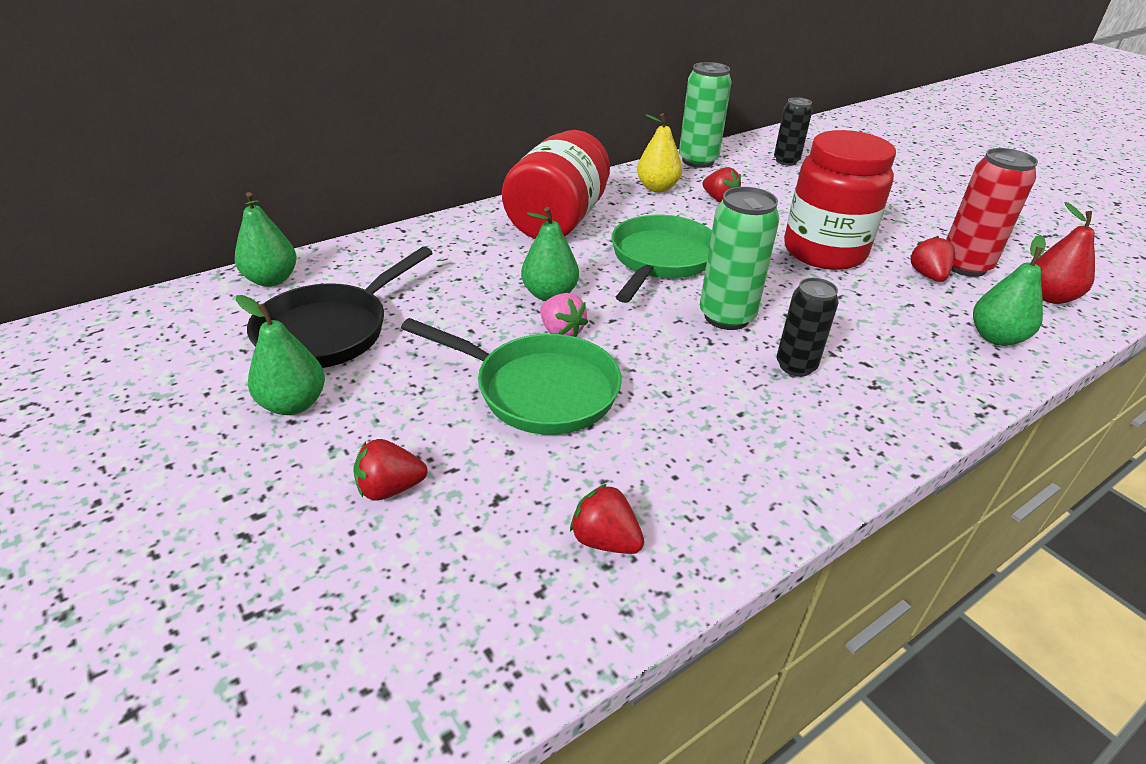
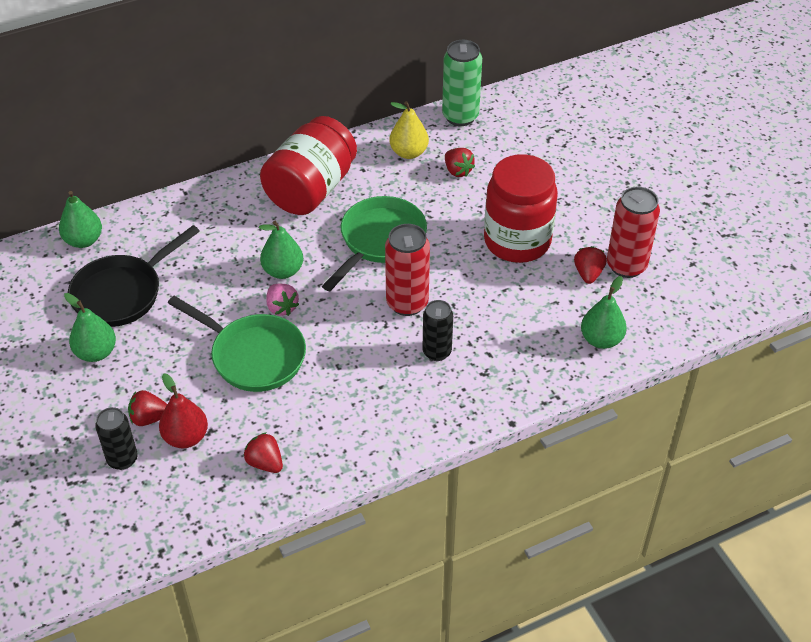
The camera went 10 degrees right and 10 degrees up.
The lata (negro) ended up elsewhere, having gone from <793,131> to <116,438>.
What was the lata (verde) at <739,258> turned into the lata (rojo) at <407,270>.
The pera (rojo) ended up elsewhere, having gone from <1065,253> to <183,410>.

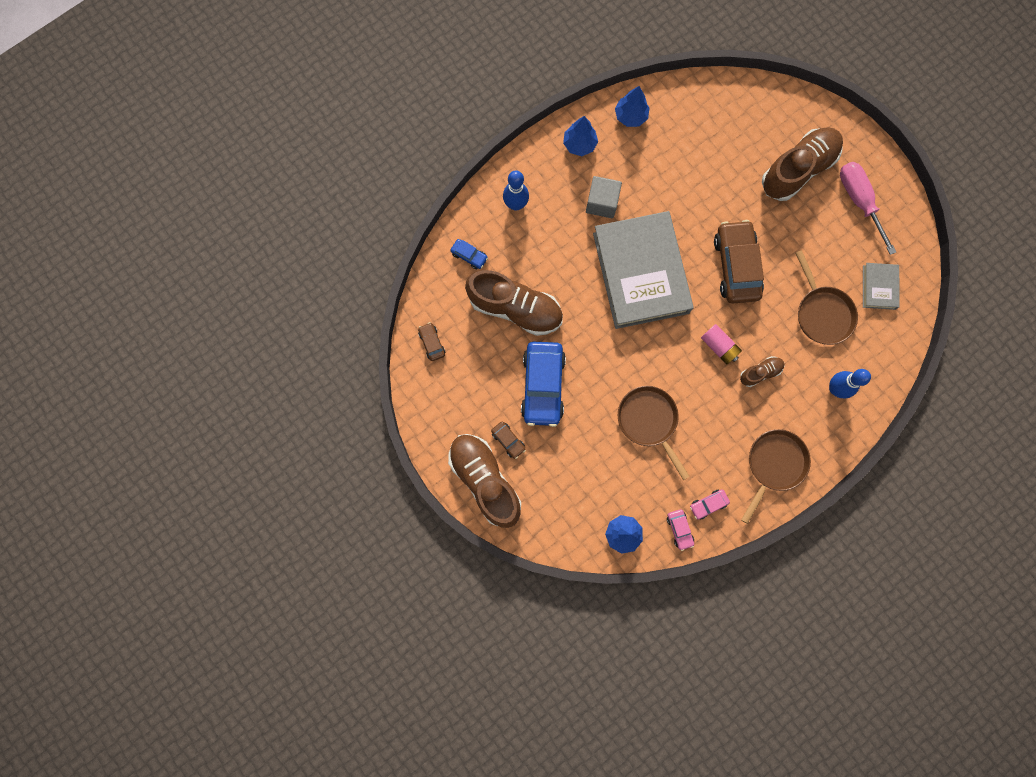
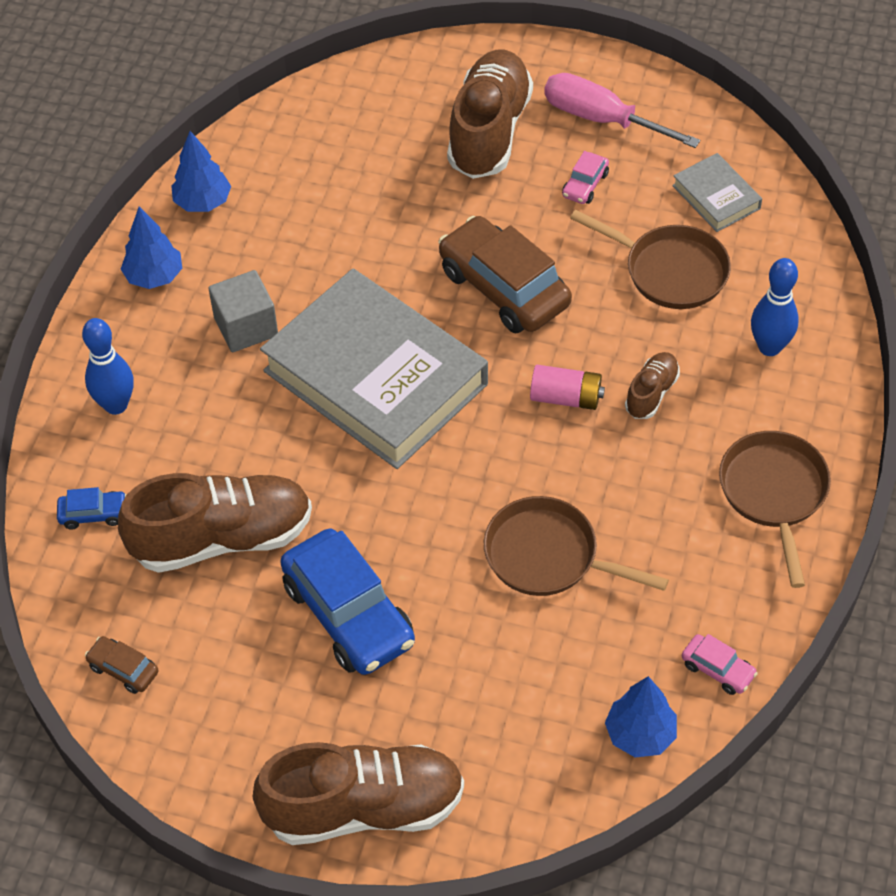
The camera went 35 degrees left and 25 degrees down.
The second view lost the coche (marrón) at <508,440>.
The zapato (marrón) at <484,481> ended up facing another way, 150 degrees clockwise from before.
The coche (rosa) ended up elsewhere, having gone from <710,504> to <585,177>.

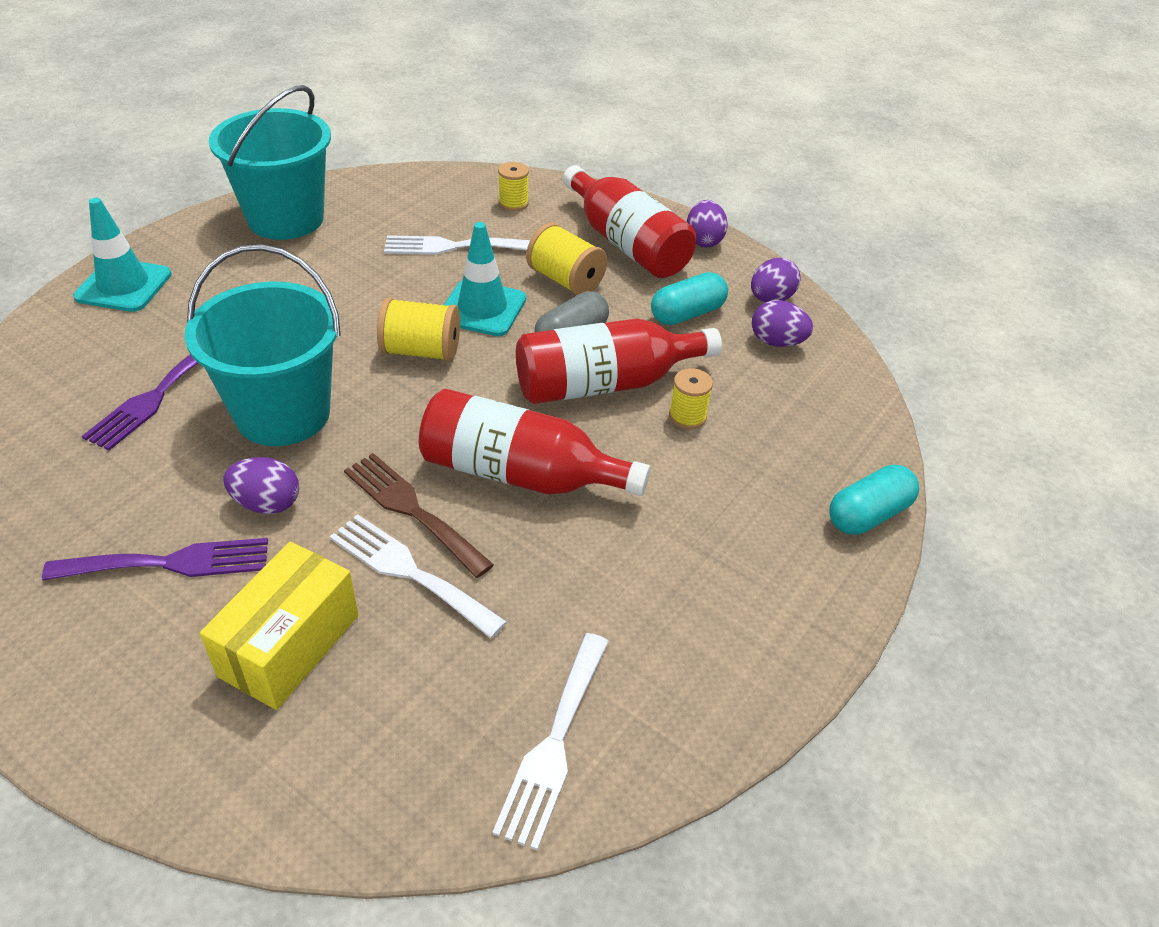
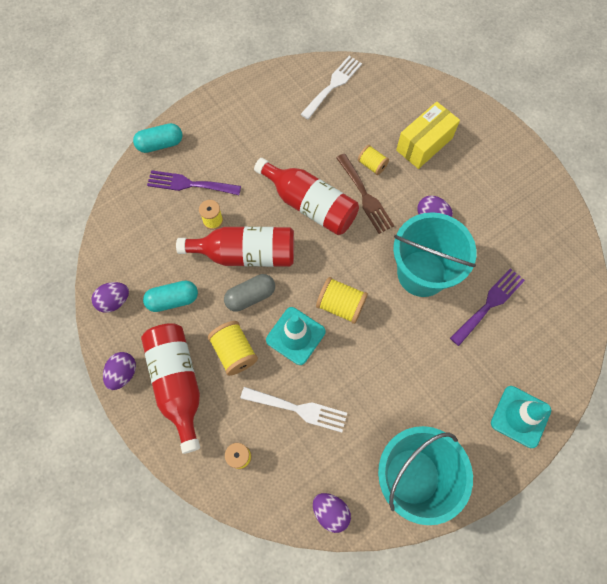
The camera went 160 degrees left and 25 degrees up.
The huevo (morado) ended up elsewhere, having gone from <782,323> to <332,513>.
Where the tenedor (blanco) stood at <418,576>, the carrete (amarillo) came to stand at <373,160>.
The tenedor (morado) ended up elsewhere, having gone from <155,559> to <194,182>.

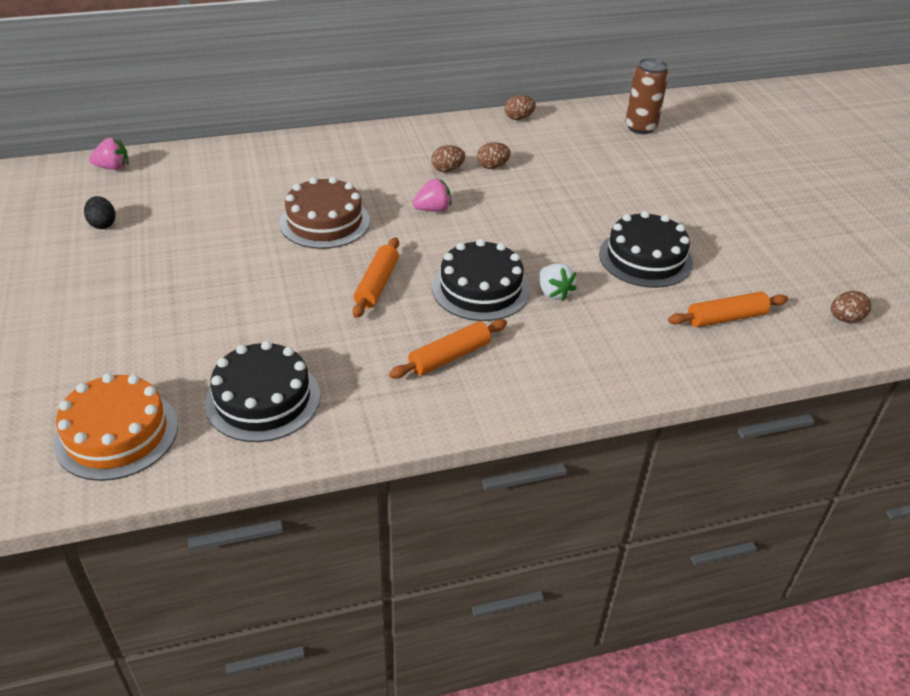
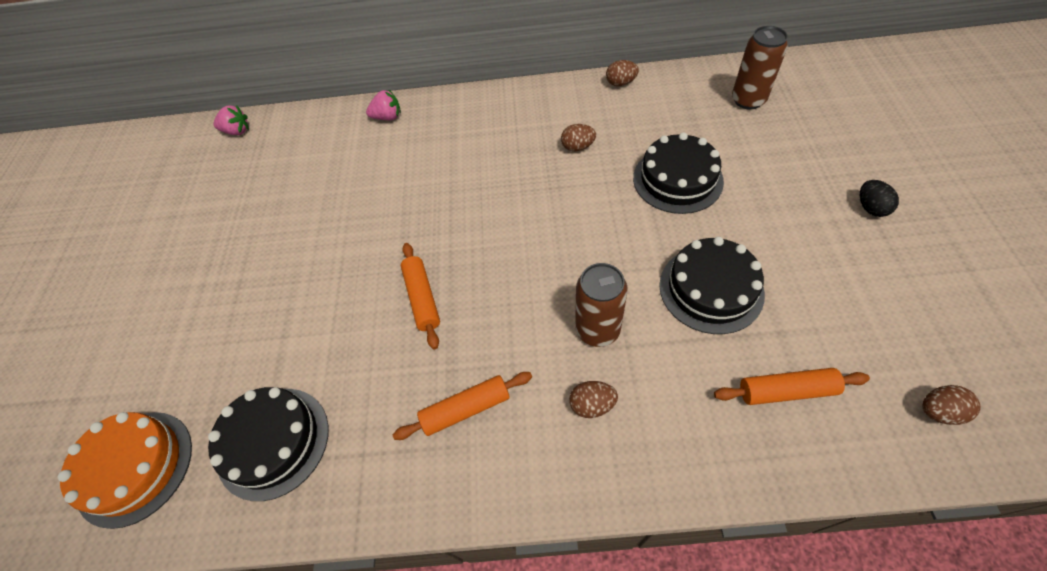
The camera went 20 degrees right and 15 degrees up.
The huevo (marrón) ended up elsewhere, having gone from <448,158> to <593,399>.
The second view lost the tarta (marrón) at <324,213>.
The fresa (rosa) ended up elsewhere, having gone from <432,195> to <383,105>.
The huevo (negro) ended up elsewhere, having gone from <100,212> to <879,198>.
The rodillo (naranja) at <375,278> ended up facing another way, 45 degrees counterclockwise from before.
The tarta (negro) ended up elsewhere, having gone from <481,280> to <678,173>.
Where the fresa (blanco) stood at <558,282>, the lata (marrón) came to stand at <601,305>.

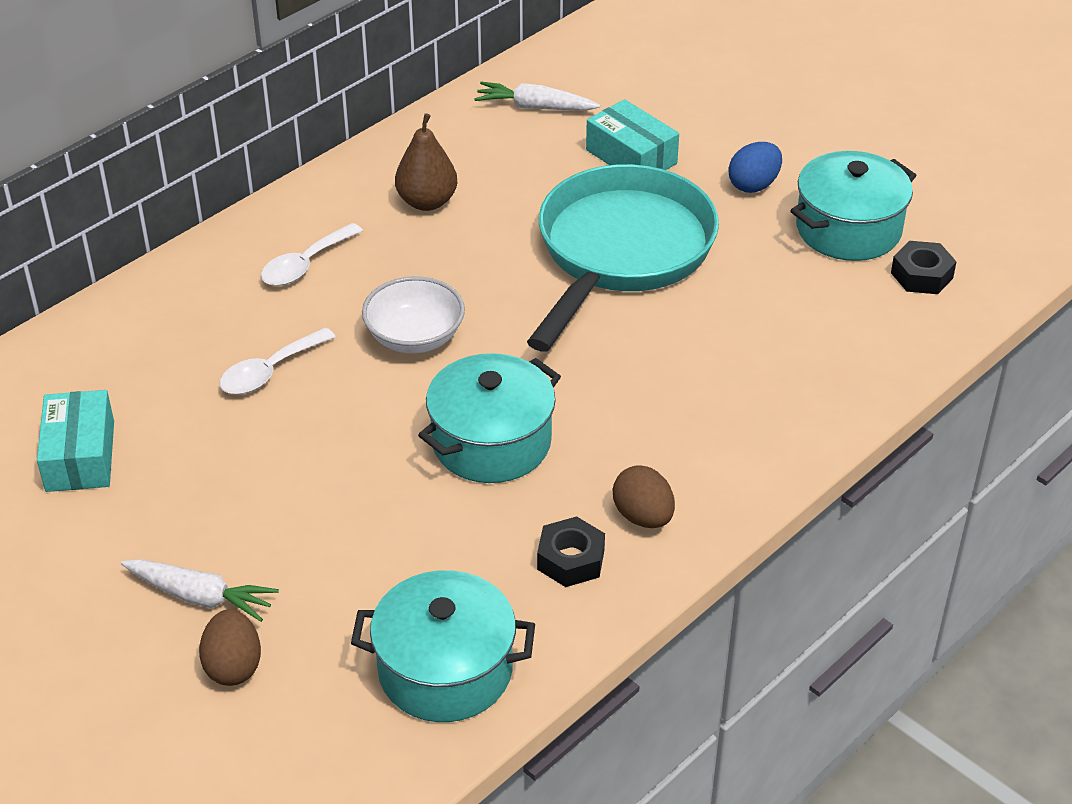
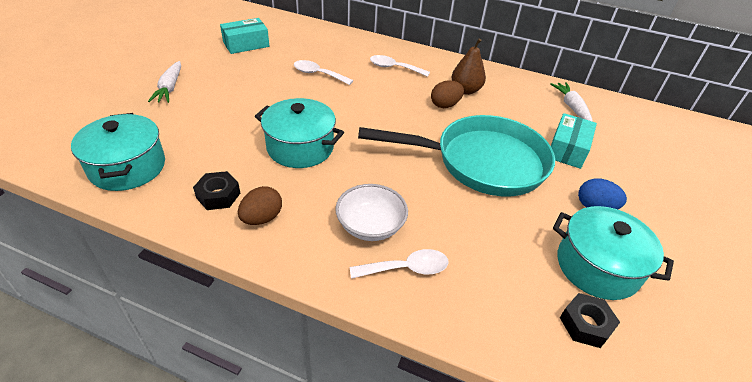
The camera went 65 degrees right and 0 degrees up.
The cuenco (blanco) ended up elsewhere, having gone from <413,314> to <371,212>.
The huevo (marrón) ended up elsewhere, having gone from <230,647> to <447,94>.
The second view gained the cuchara (blanco) at <399,264>.

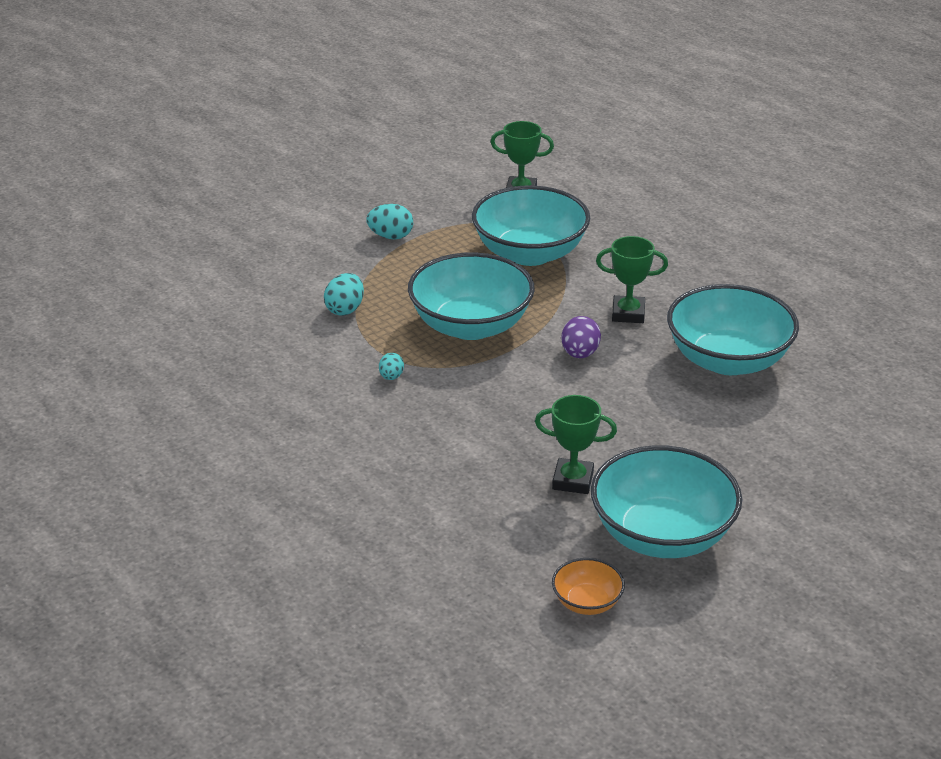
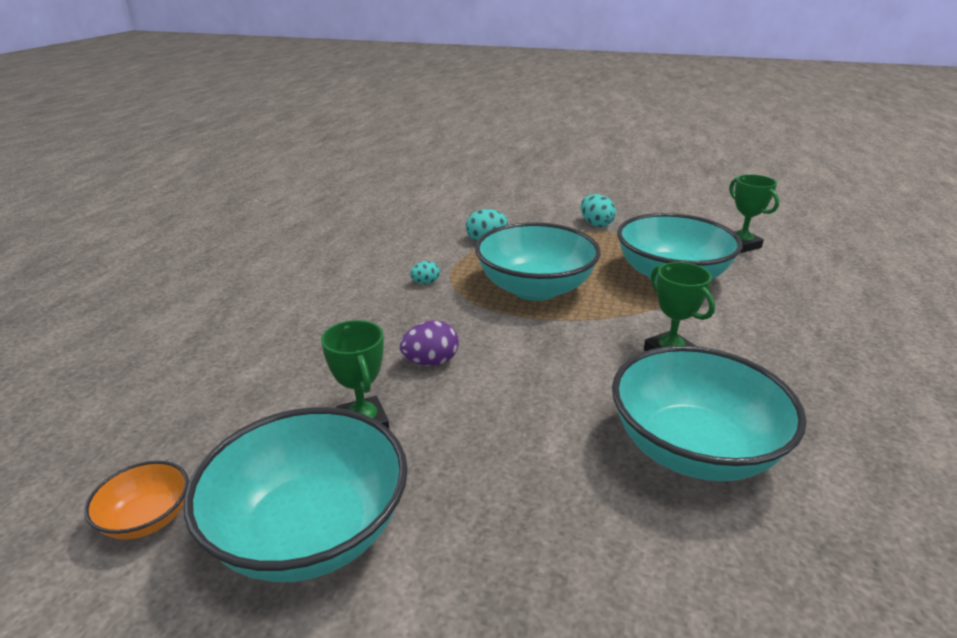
The camera went 55 degrees right and 5 degrees down.
The huevo (morado) ended up elsewhere, having gone from <581,337> to <429,343>.

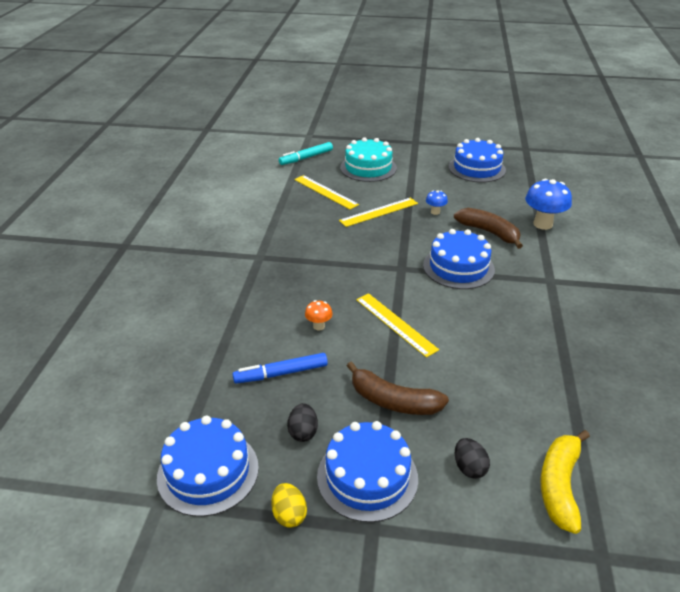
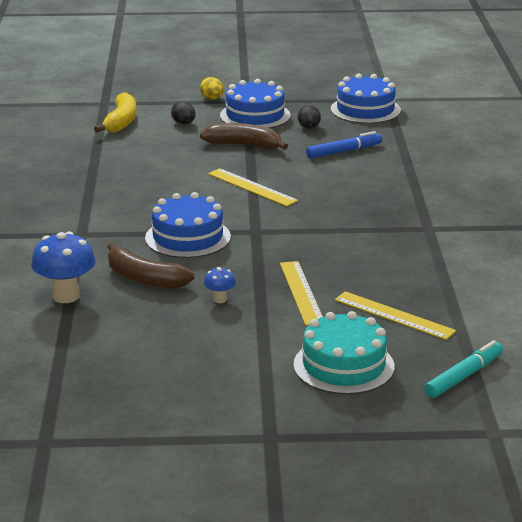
The camera went 170 degrees right and 10 degrees down.
The second view lost the tarta (azul) at <477,160>.
The regla (amarillo) at <378,212> ended up facing another way, 60 degrees counterclockwise from before.
The second view lost the seta (naranja) at <318,315>.
The huevo (amarillo) ended up elsewhere, having gone from <289,505> to <212,88>.

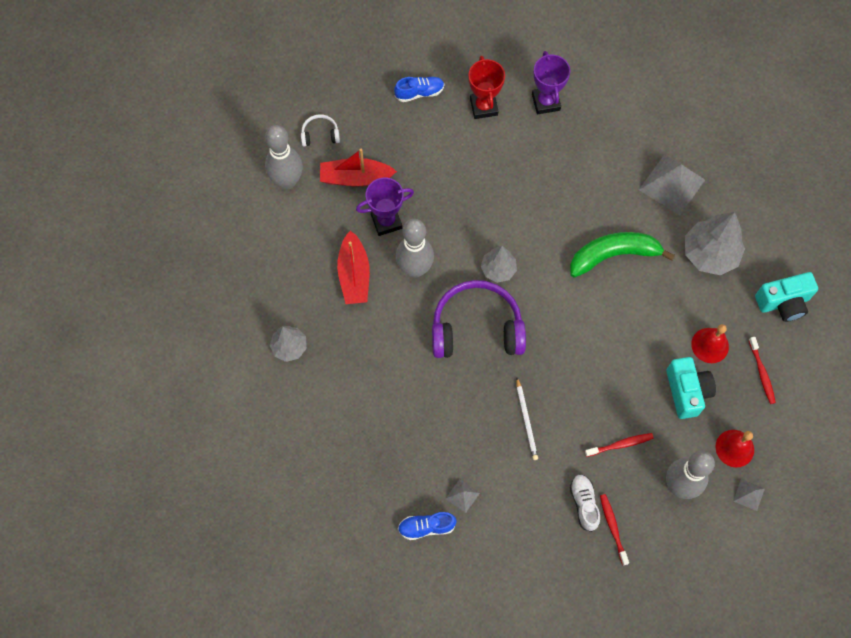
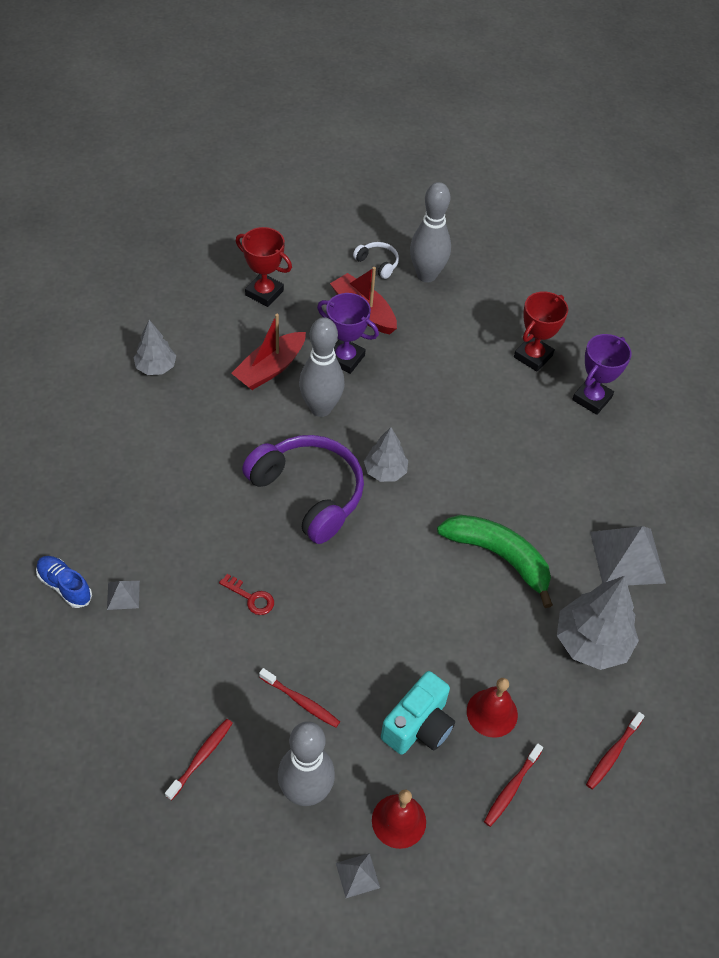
The camera went 45 degrees right and 15 degrees down.
The second view lost the zapato (azul) at <419,89>.
The bolo (gris) ended up elsewhere, having gone from <284,157> to <430,232>.
Where the cámara (turquesa) stood at <786,297>, the cepillo de dientes (rojo) came to stand at <615,750>.
Where the lápiz (blanco) stood at <527,419>, the llave (rojo) came to stand at <246,594>.
The second view lost the zapato (blanco) at <585,503>.
The second view gained the trofeo (rojo) at <264,267>.

